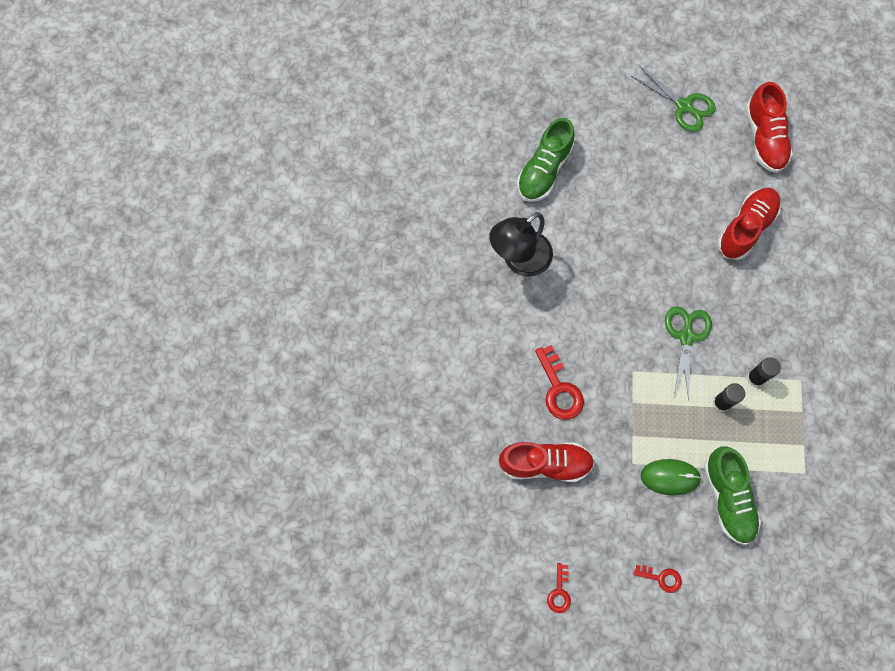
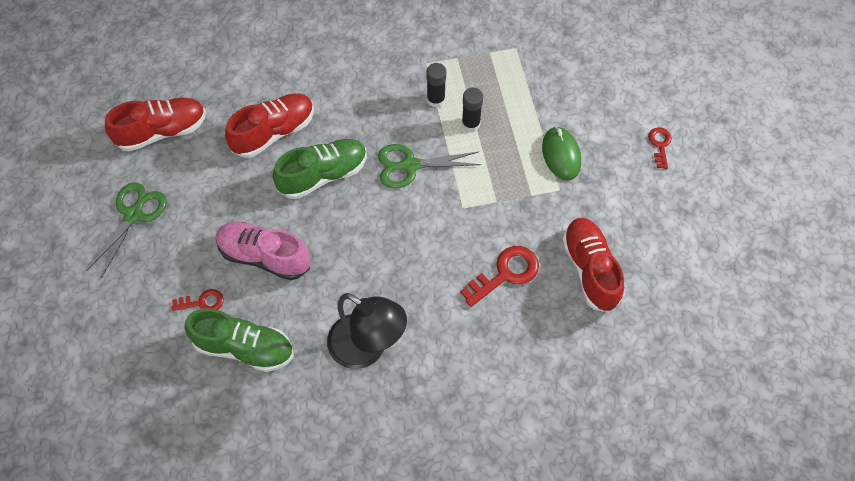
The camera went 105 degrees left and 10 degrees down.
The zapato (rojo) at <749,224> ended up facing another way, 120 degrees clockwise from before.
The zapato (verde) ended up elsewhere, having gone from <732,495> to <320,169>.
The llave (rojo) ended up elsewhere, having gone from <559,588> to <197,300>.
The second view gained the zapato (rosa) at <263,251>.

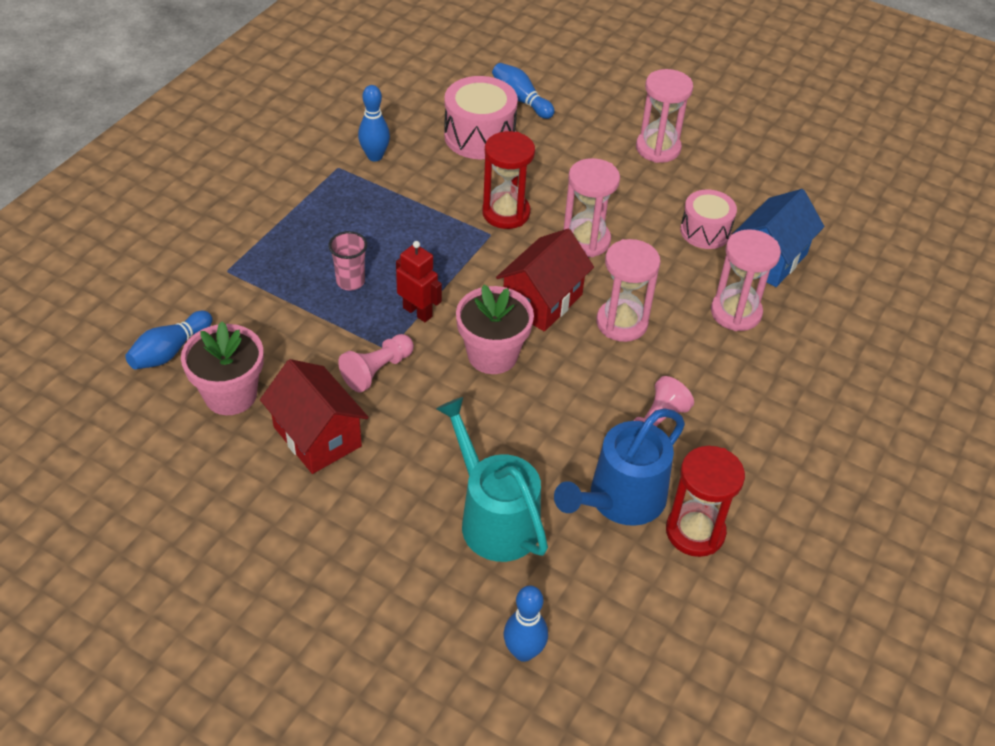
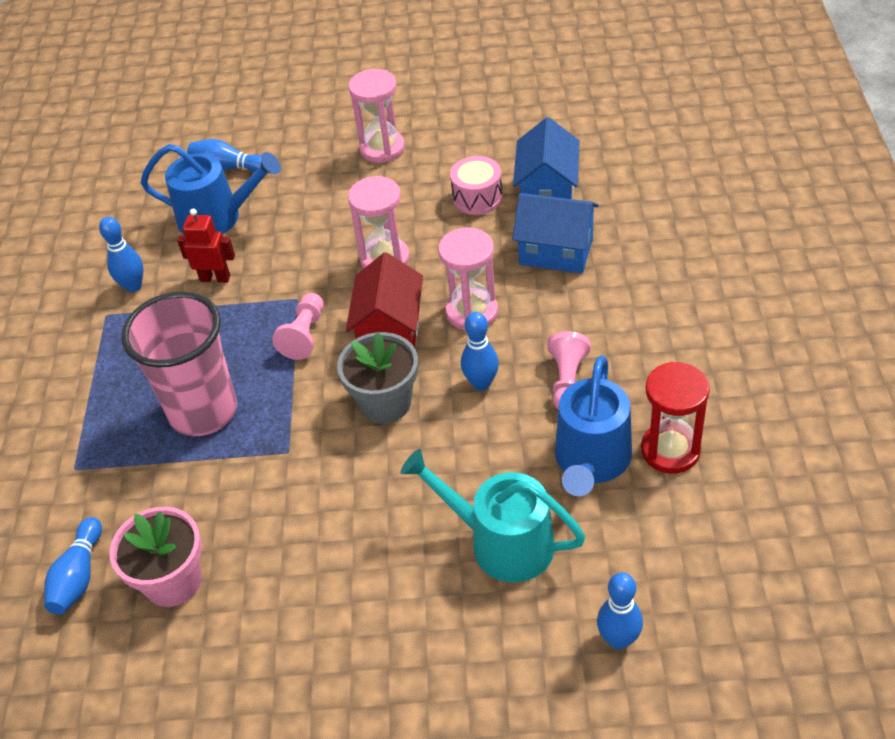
The camera went 25 degrees left and 0 degrees up.
Where the tambor (rosa) stood at <481,117>, the regadera (azul) came to stand at <211,189>.
The second view lost the reloj de arena (rojo) at <508,180>.
Where the reloj de arena (rosa) stood at <746,280>, the casa (azul) came to stand at <555,233>.
The size of the vaso (rosa) at <347,261> changed by a factor of 2.27.
The robot (rojo) ended up elsewhere, having gone from <419,281> to <206,246>.
What was the maceta (rosa) at <495,329> turned into the maceta (gris) at <377,377>.
The peón (rosa) ended up elsewhere, having gone from <376,363> to <298,326>.
The second view lost the casa (rojo) at <314,416>.
The second view gained the bolo (azul) at <480,351>.

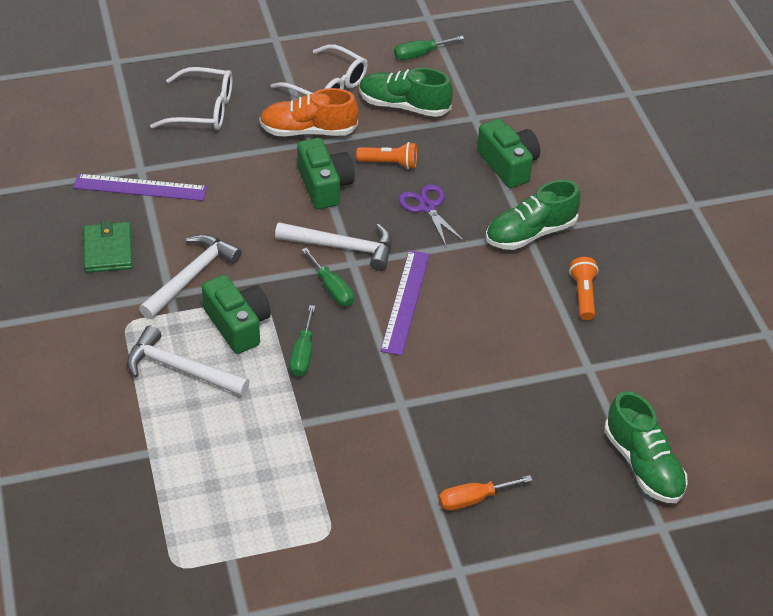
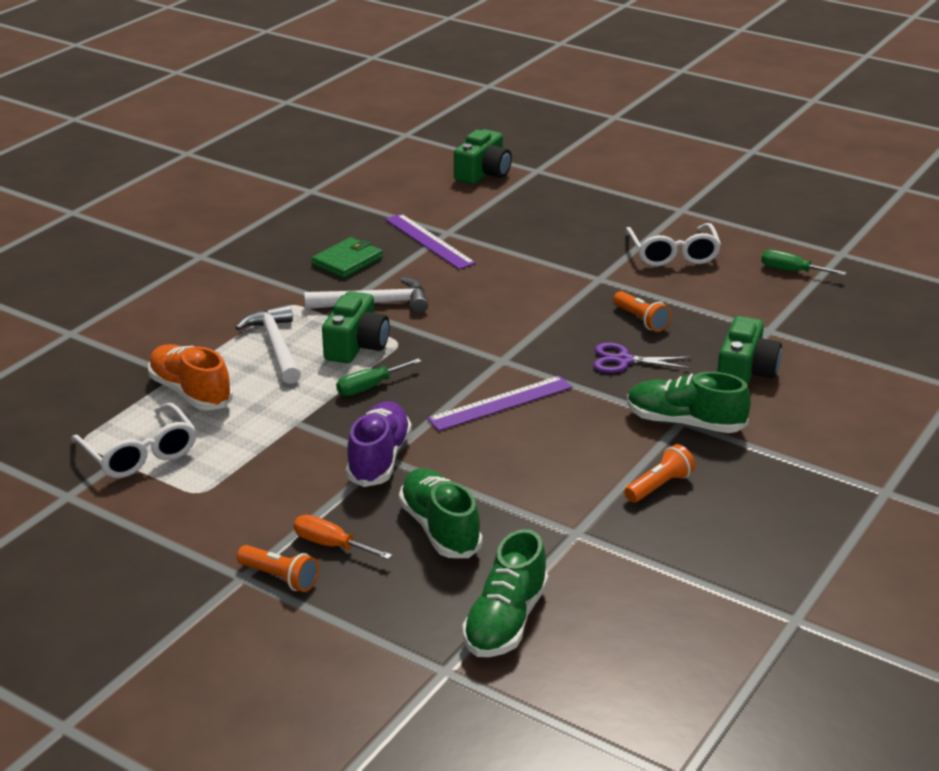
The camera went 50 degrees right and 15 degrees down.
The gafas (blanco) ended up elsewhere, having gone from <191,98> to <133,440>.
The zapato (verde) ended up elsewhere, having gone from <406,92> to <441,513>.
The zapato (naranja) ended up elsewhere, having gone from <309,112> to <190,377>.
The cámara (verde) ended up elsewhere, having gone from <326,173> to <483,156>.
The tijeras (morado) at <431,215> ended up facing another way, 105 degrees counterclockwise from before.
The second view lost the martillo (blanco) at <333,246>.
The second view lost the destornillador (verde) at <327,276>.
The second view gained the zapato (morado) at <379,444>.
The second view gained the lámpara de mano (naranja) at <278,568>.

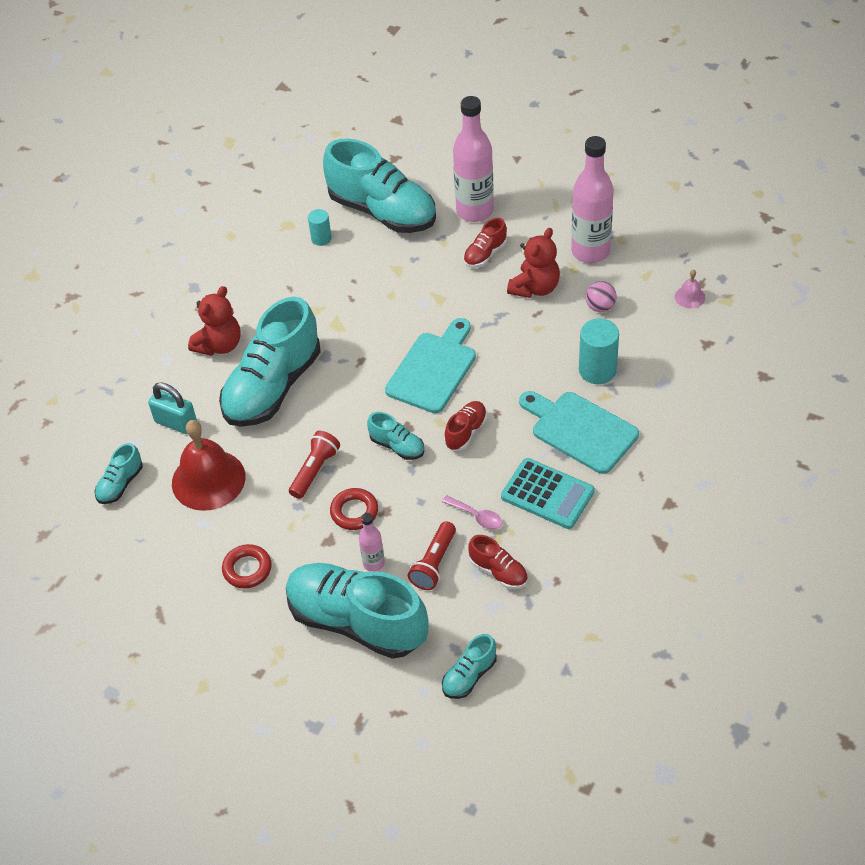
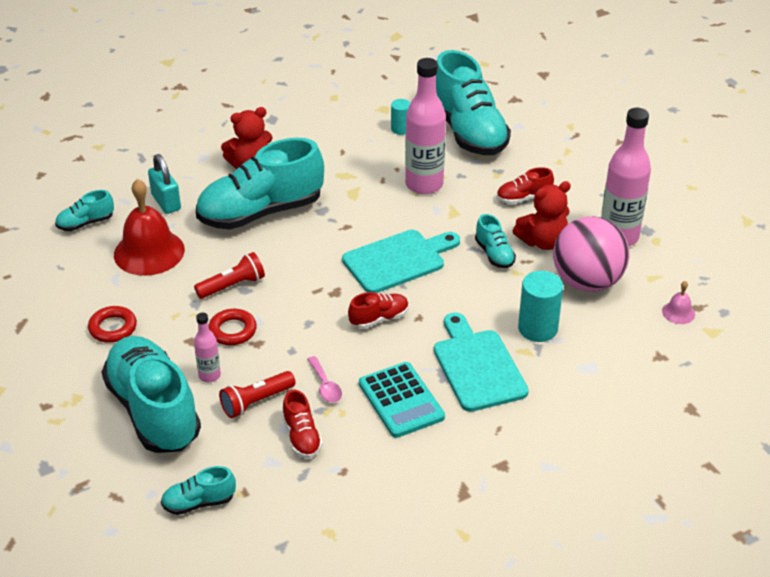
The camera went 30 degrees right and 10 degrees down.
The botella (rosa) ended up elsewhere, having gone from <473,159> to <425,126>.
The size of the pelota (rosa) at <600,296> changed by a factor of 2.29.
The zapato (turquesa) ended up elsewhere, having gone from <395,436> to <495,241>.

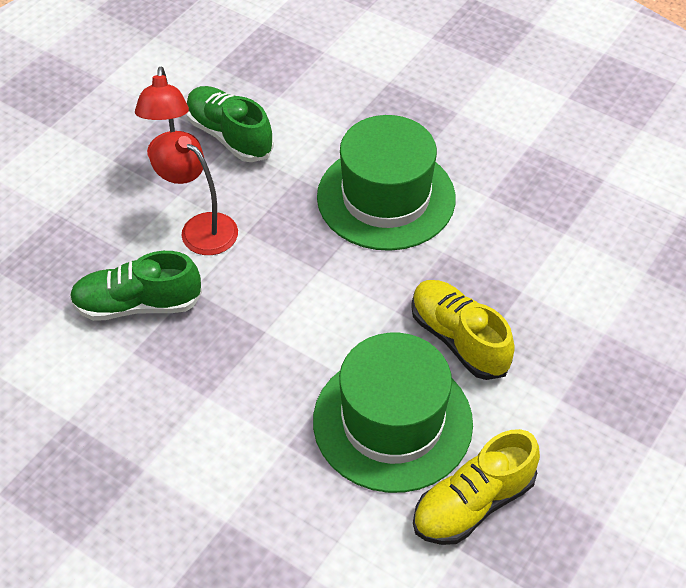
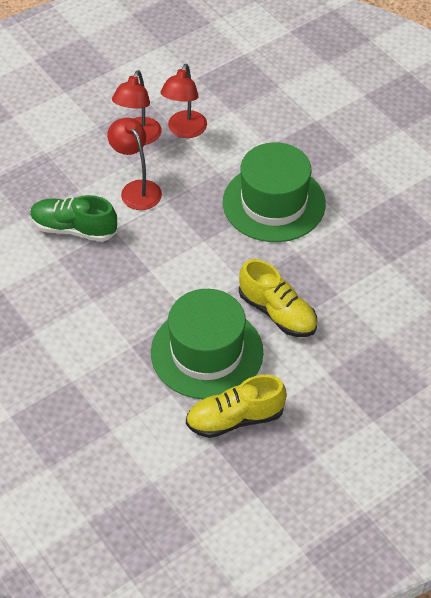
The camera went 20 degrees right and 0 degrees up.
Where the zapato (verde) stood at <230,124>, the lámpara (rojo) came to stand at <184,101>.
The zapato (amarillo) at <463,330> ended up facing another way, 150 degrees clockwise from before.

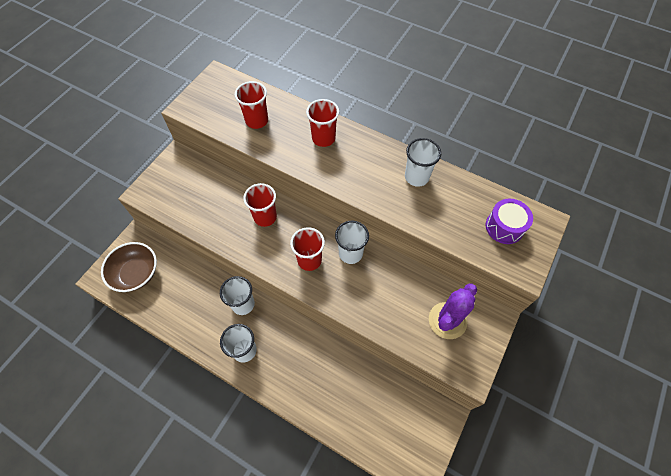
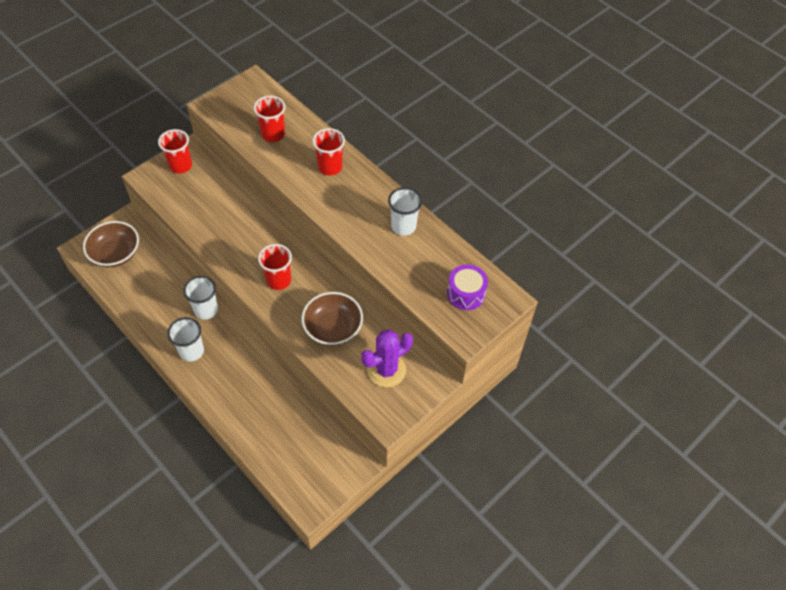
The camera went 15 degrees right and 5 degrees down.
The vaso (rojo) ended up elsewhere, having gone from <260,205> to <175,151>.
The second view lost the vaso (blanco) at <352,242>.
The second view gained the cuenco (marrón) at <332,319>.

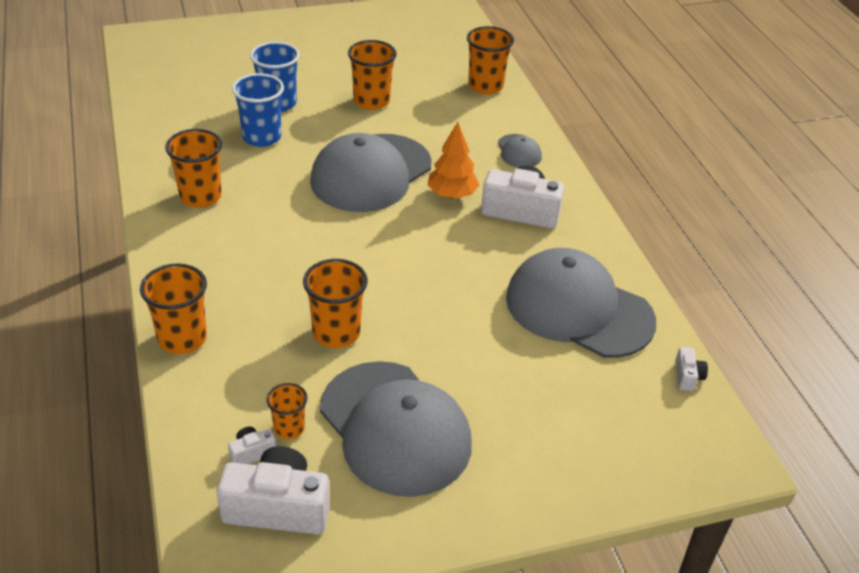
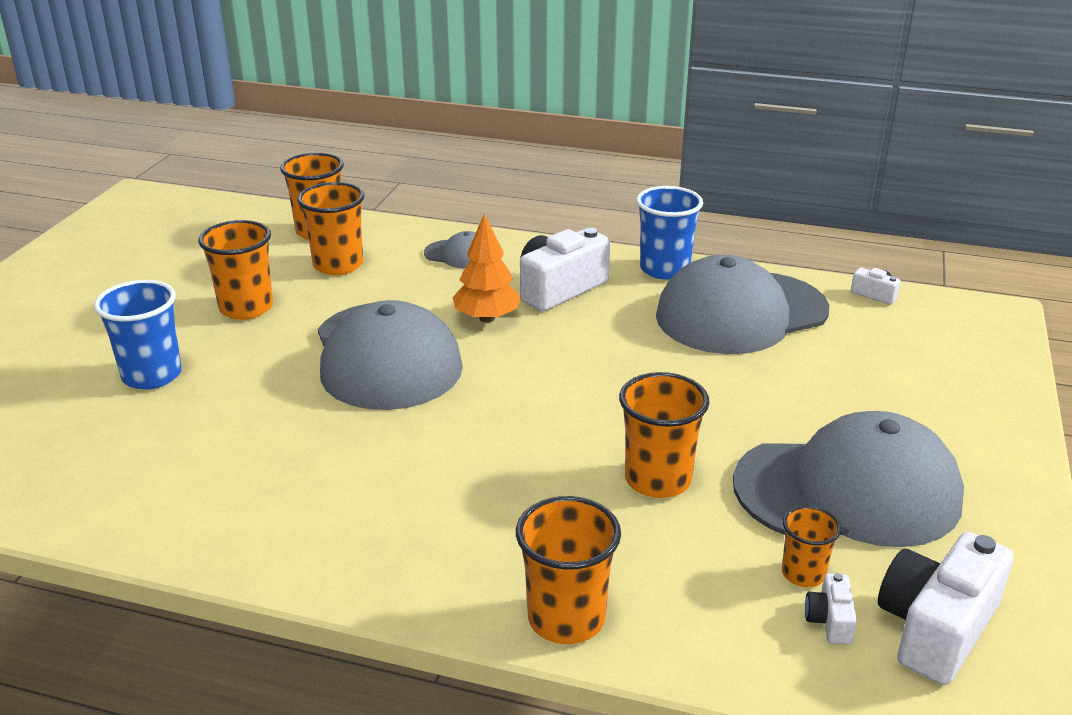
The camera went 55 degrees left and 10 degrees down.
The vaso (azul) ended up elsewhere, having gone from <258,110> to <669,233>.
The vaso (naranja) ended up elsewhere, having gone from <193,168> to <330,228>.

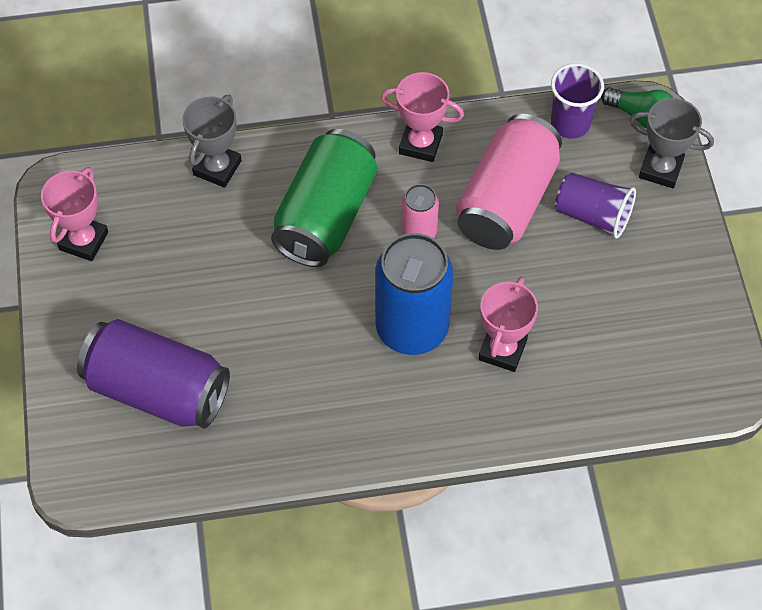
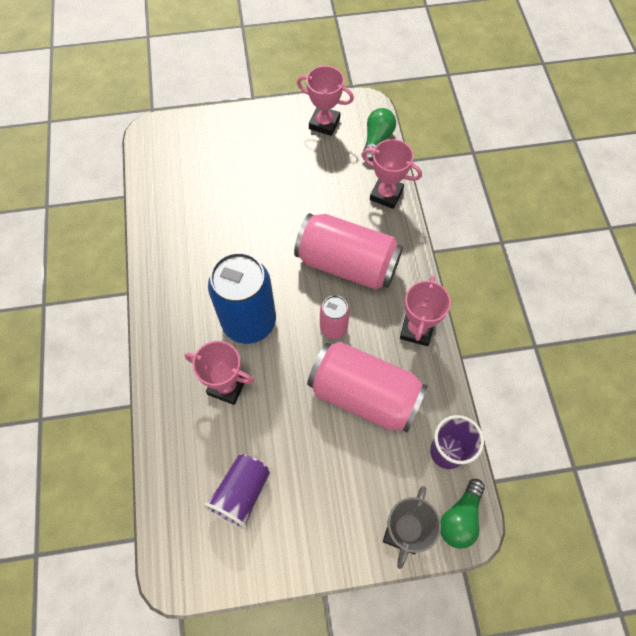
The camera went 90 degrees right and 5 degrees up.
What was the trofeo (gris) at <212,141> turned into the trofeo (rosa) at <392,174>.
What was the lata (verde) at <324,198> turned into the lata (rosa) at <348,251>.
The vaso (morado) ended up elsewhere, having gone from <595,205> to <237,492>.
The second view lost the lata (morado) at <153,373>.
The second view gained the bombilla (verde) at <379,134>.

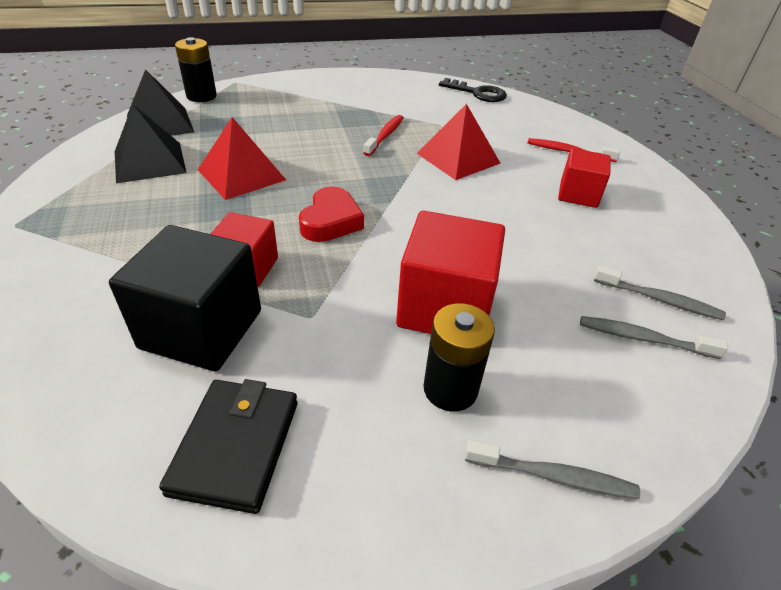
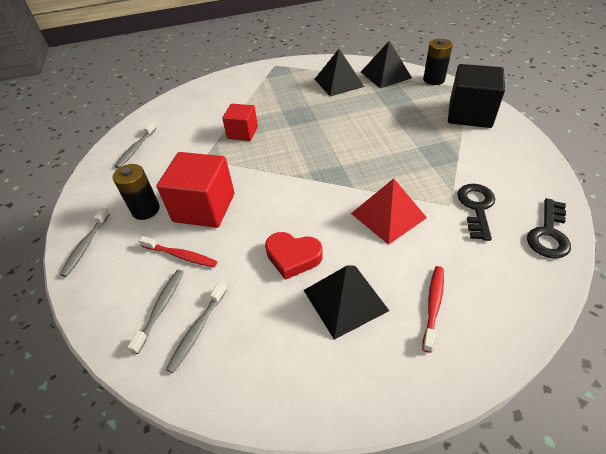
The camera went 95 degrees right and 5 degrees up.
The cepillo de dientes (rojo) ended up elsewhere, having gone from <384,135> to <178,251>.
The second view lost the pirámide (rojo) at <242,158>.
Where the cubo (rojo) stood at <584,178>, the pirámide (negro) came to stand at <346,303>.
The corazón (rojo) ended up elsewhere, having gone from <331,214> to <294,256>.
The cubo (negro) ended up elsewhere, having gone from <185,298> to <476,96>.
Where the cartera (negro) stood at <228,446>, the cepillo de dientes (gris) came to stand at <135,145>.
The second view gained the llave (negro) at <476,212>.

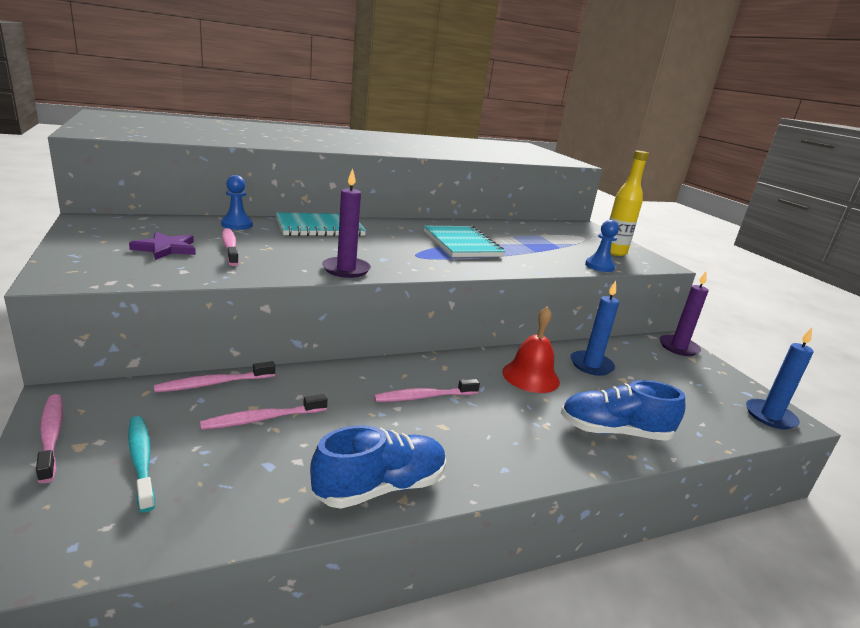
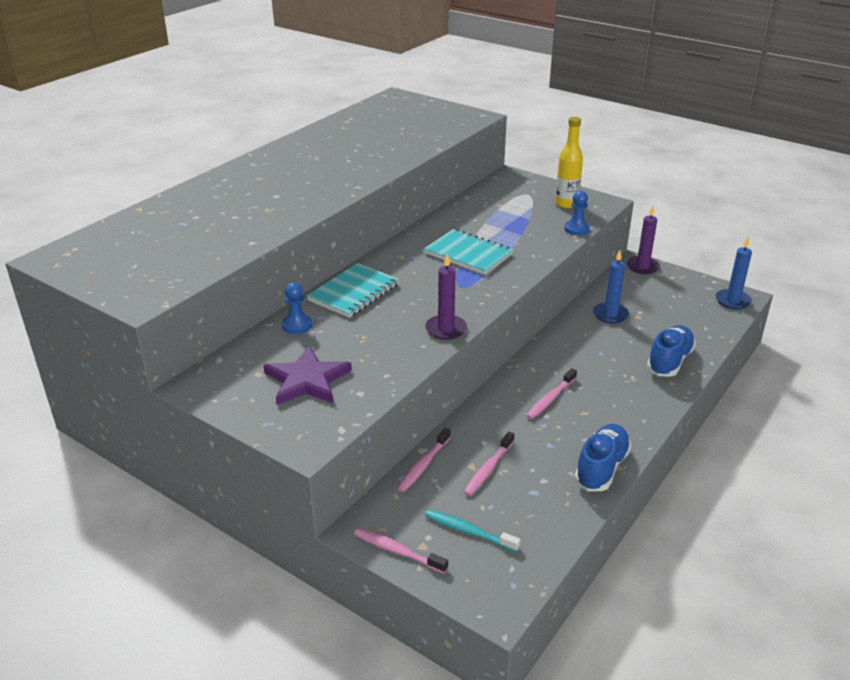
The camera went 30 degrees left and 10 degrees up.
The second view lost the cepillo de dientes (rosa) at <230,247>.
The size of the estrella (morado) at <162,246> changed by a factor of 1.54.
The second view lost the campana (rojo) at <531,350>.
The zapato (azul) at <623,410> ended up facing another way, 150 degrees clockwise from before.

